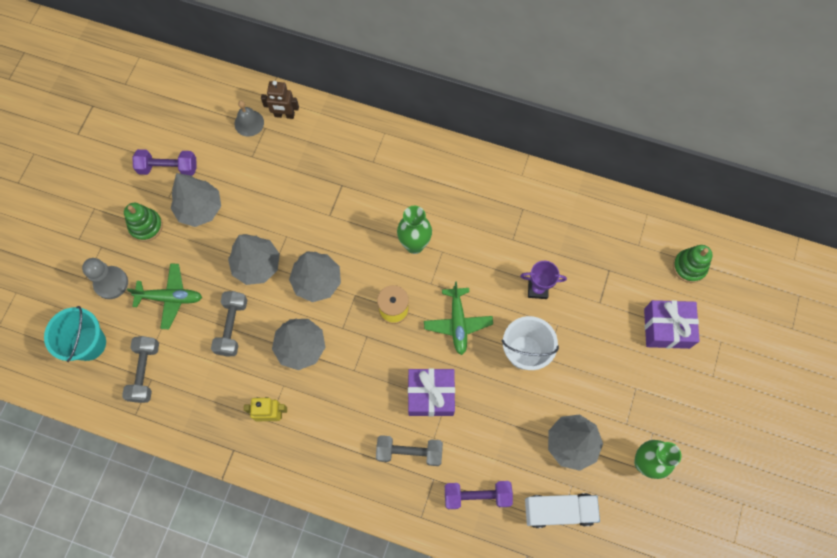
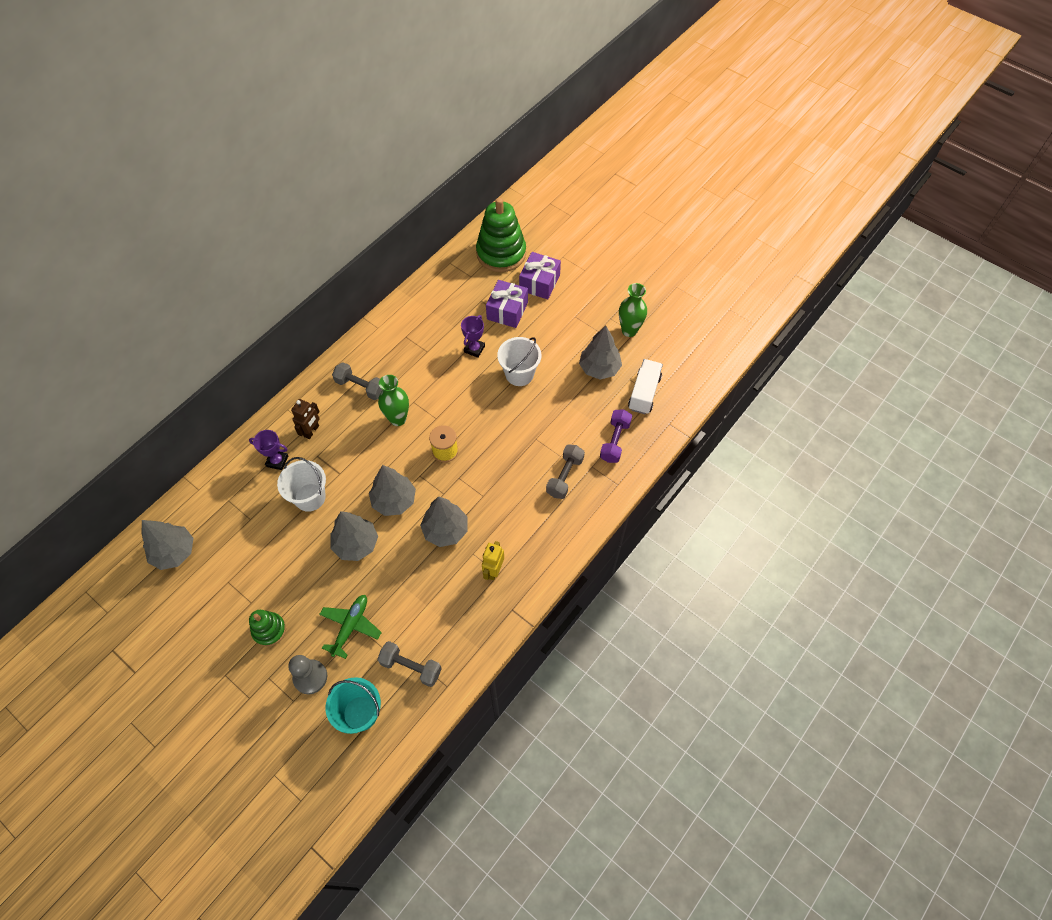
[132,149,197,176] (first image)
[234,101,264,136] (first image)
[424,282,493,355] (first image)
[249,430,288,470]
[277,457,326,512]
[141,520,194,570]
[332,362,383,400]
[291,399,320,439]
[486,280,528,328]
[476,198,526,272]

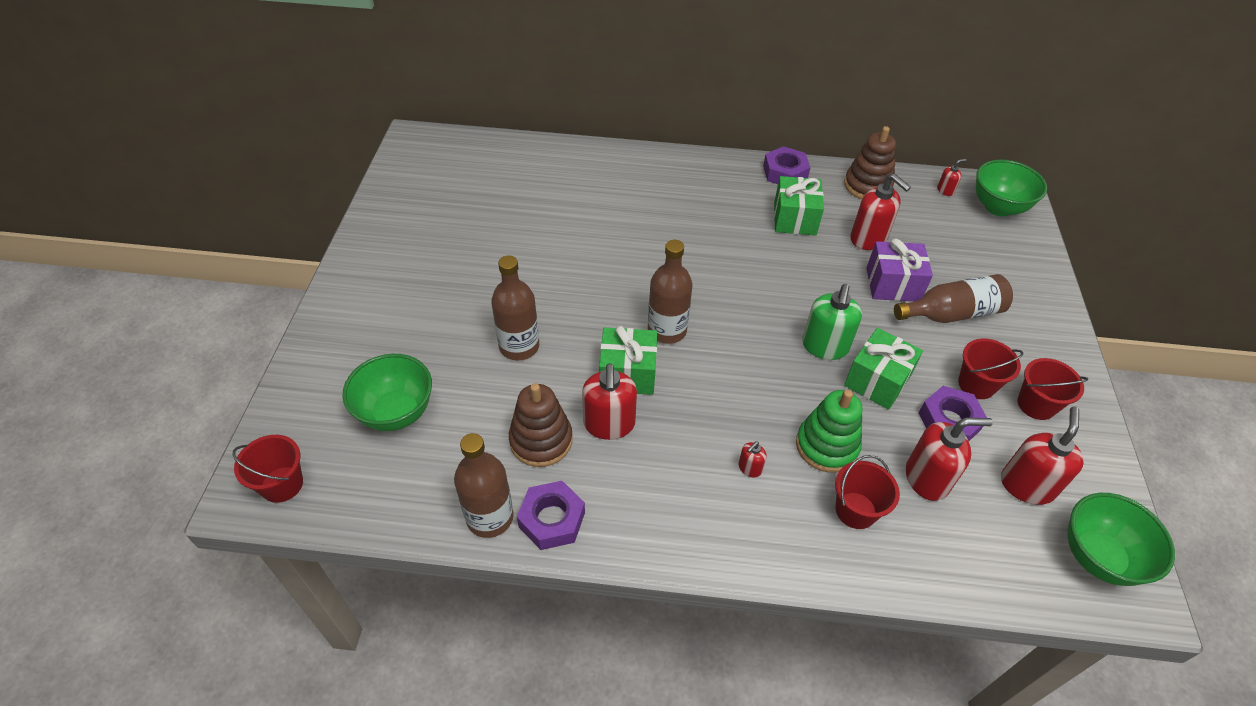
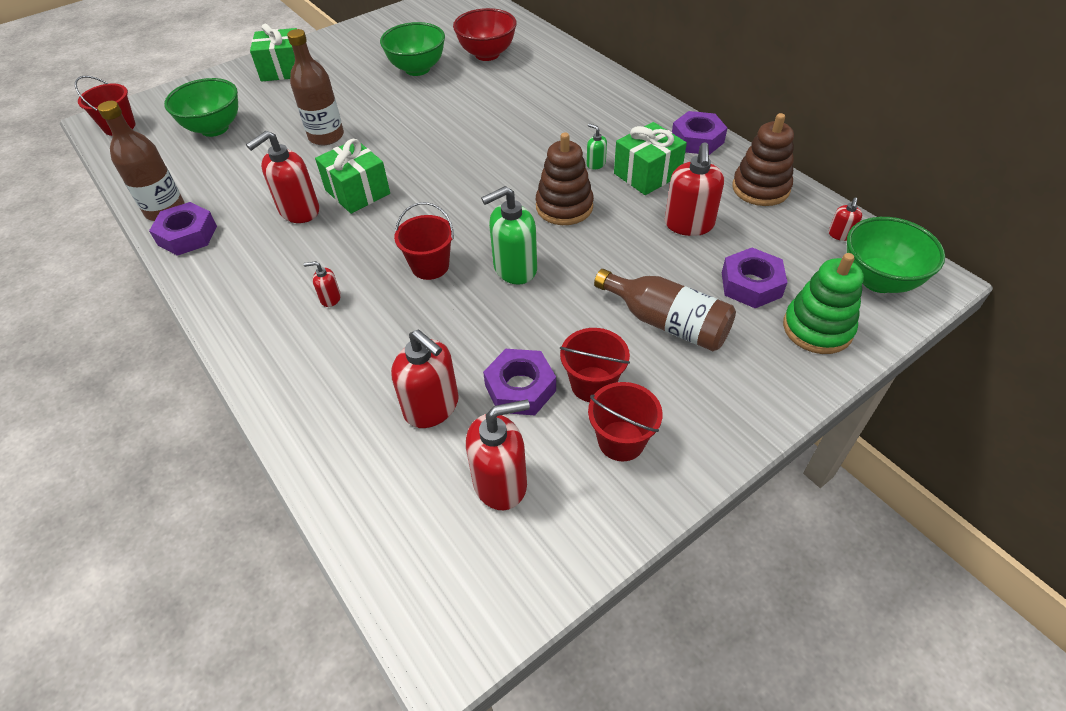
[648,240,692,344] (first image)
[866,239,933,301] (first image)
[453,8,517,61]
[587,124,607,170]
[722,248,788,308]
[536,132,594,225]
[783,253,864,354]
[394,202,454,280]
[250,23,297,82]
[380,22,445,76]
[829,198,862,241]

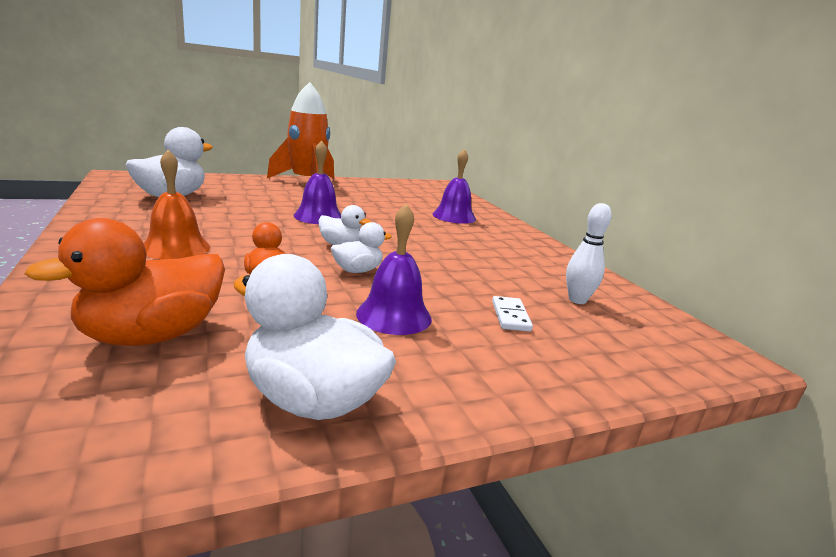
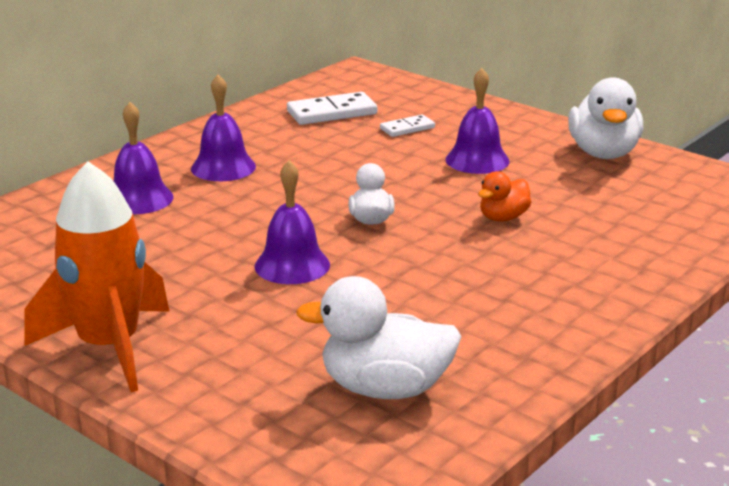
[25,218,225,346] (first image)
[144,150,210,259] (first image)
[331,222,392,273] (first image)
[191,74,256,181]
[287,92,377,125]

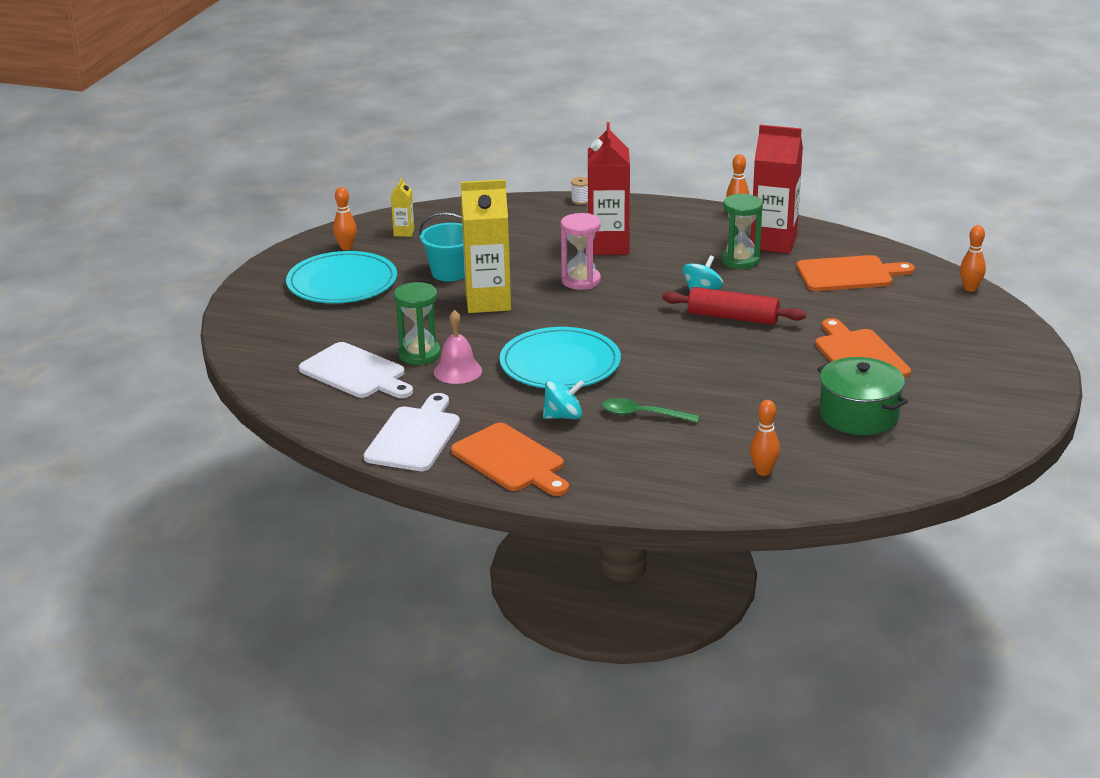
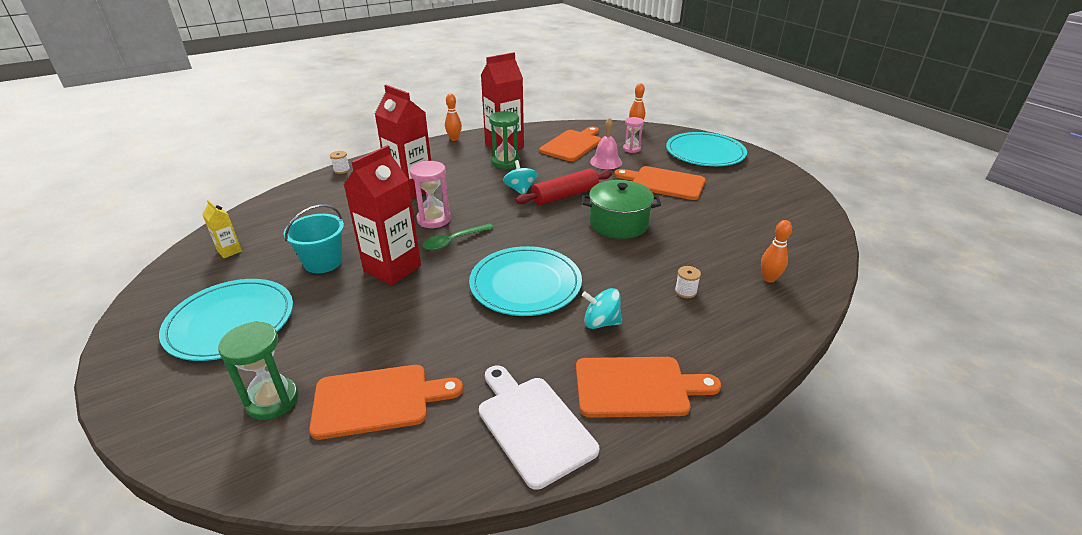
[333,187,357,250] (first image)
[623,117,644,153]
[666,132,747,166]
[675,266,701,298]
[218,321,299,420]
[590,118,622,169]
[422,224,494,250]
[582,180,661,239]
[309,365,463,440]
[344,145,421,285]
[582,288,622,329]

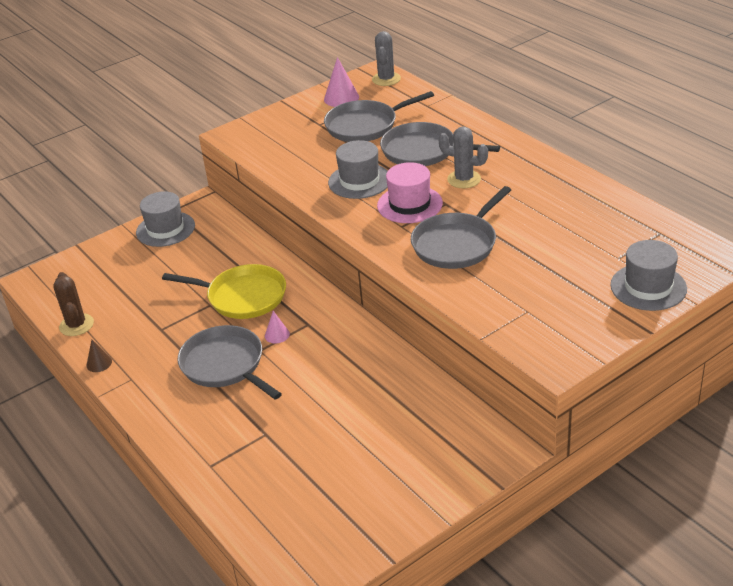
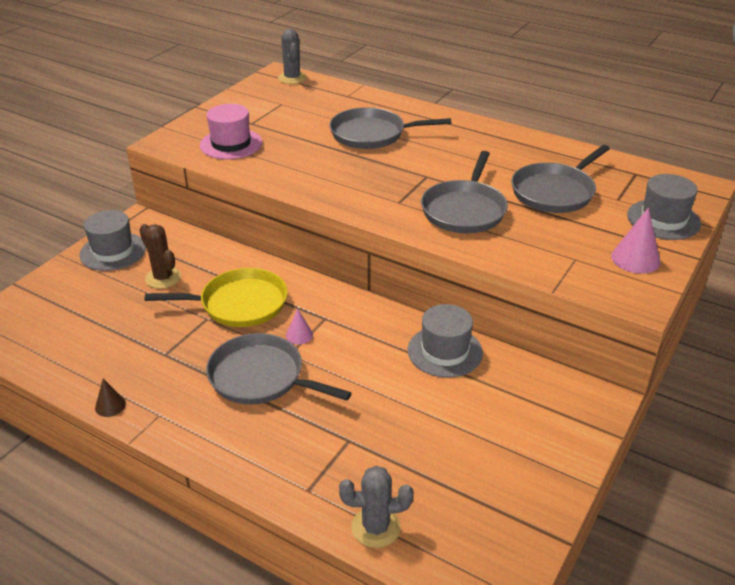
[139,224,181,289]
[611,207,660,274]
[511,145,610,213]
[408,304,483,378]
[200,104,262,159]
[339,466,414,548]

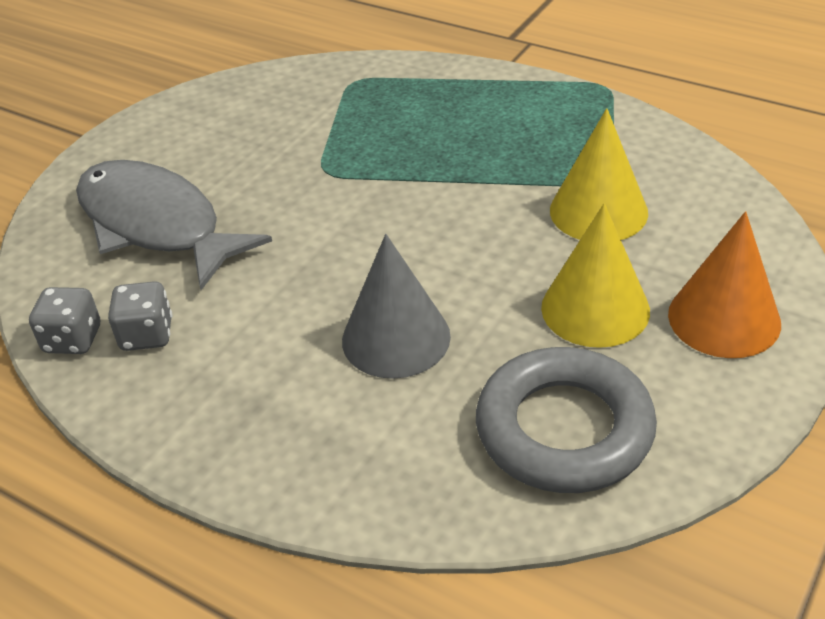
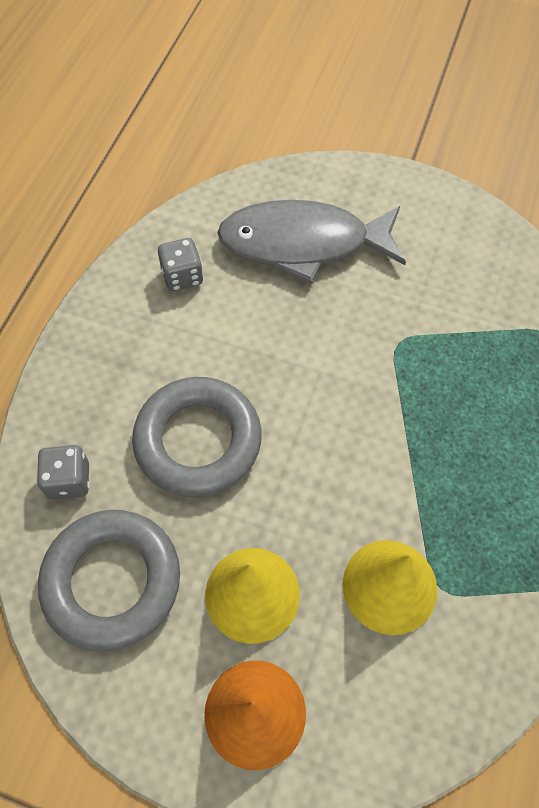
[36,445,90,500]
[132,377,262,497]
[217,200,406,283]

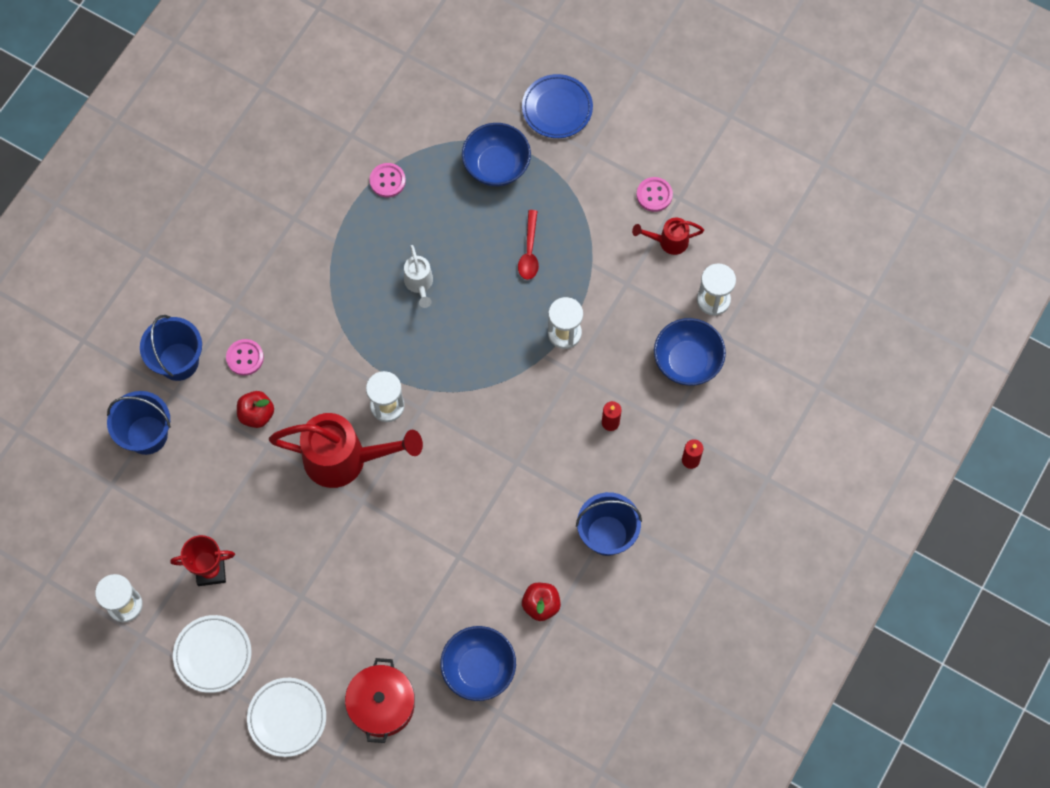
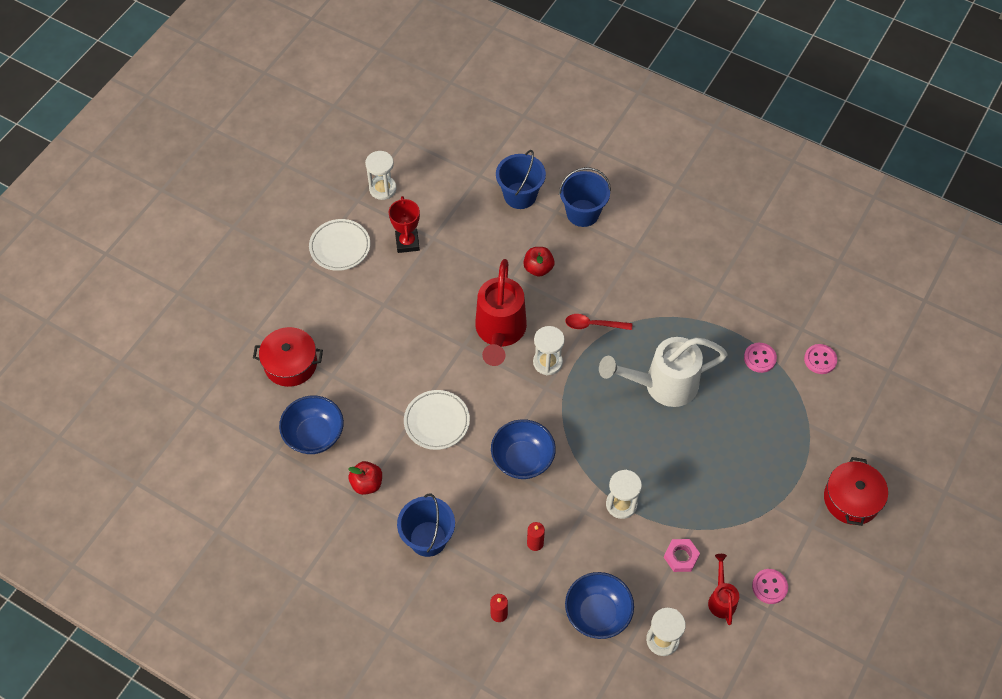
[664,539,700,572]
[804,344,837,374]
[404,390,470,450]
[491,419,556,479]
[565,314,632,330]
[824,457,888,526]
[599,337,728,407]

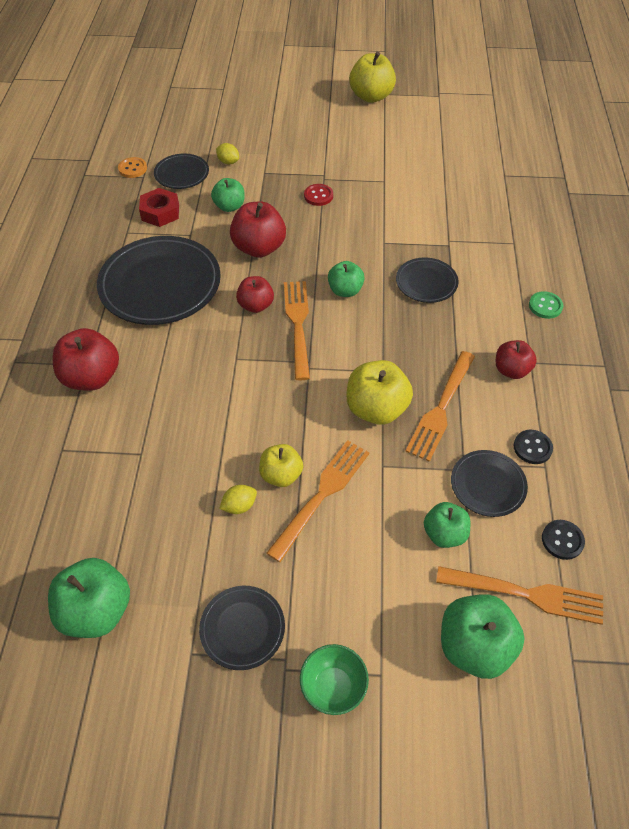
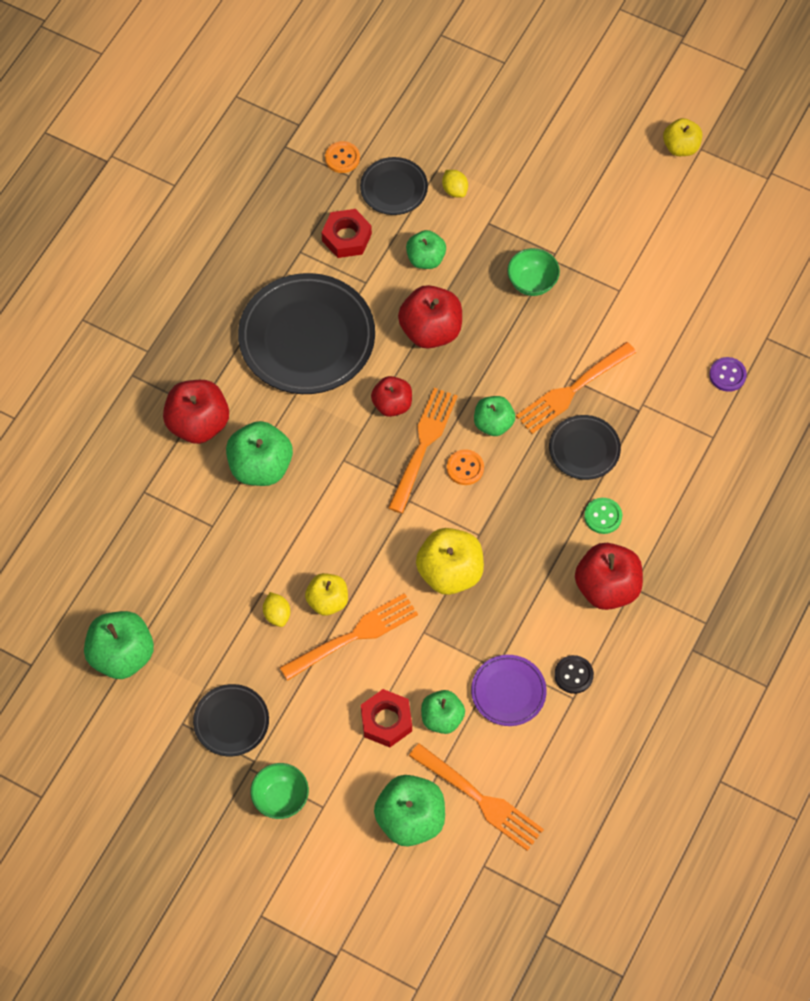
[542,520,585,560] (first image)
[226,421,293,486]
[361,689,412,747]
[447,449,484,485]
[709,357,747,392]
[516,342,636,434]
[584,498,622,534]
[507,248,560,296]
[471,655,547,726]
[263,592,290,627]
[663,118,702,156]
[575,543,643,610]

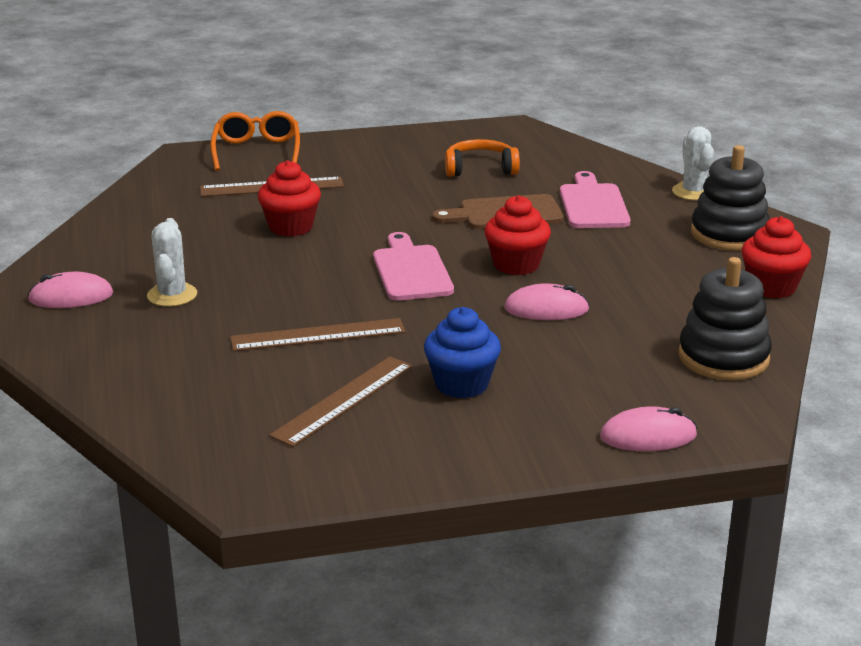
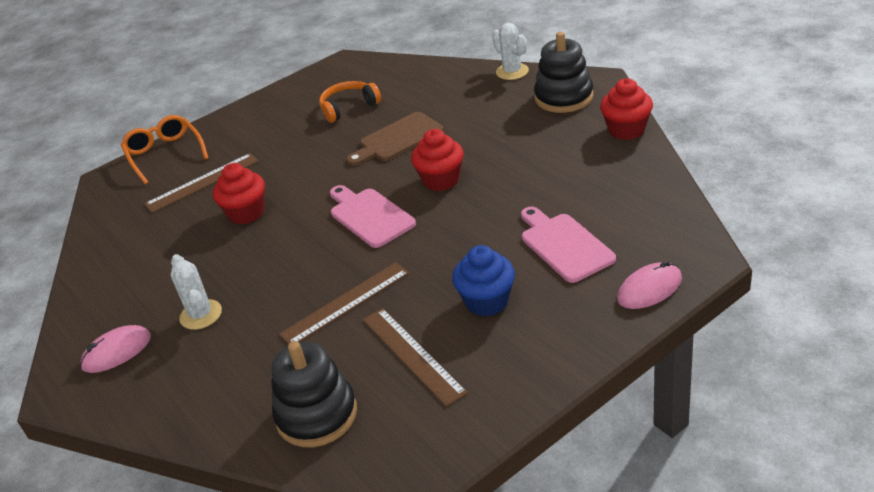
[504,283,590,320] (first image)
[521,207,616,283]
[271,341,357,447]
[363,308,468,406]

